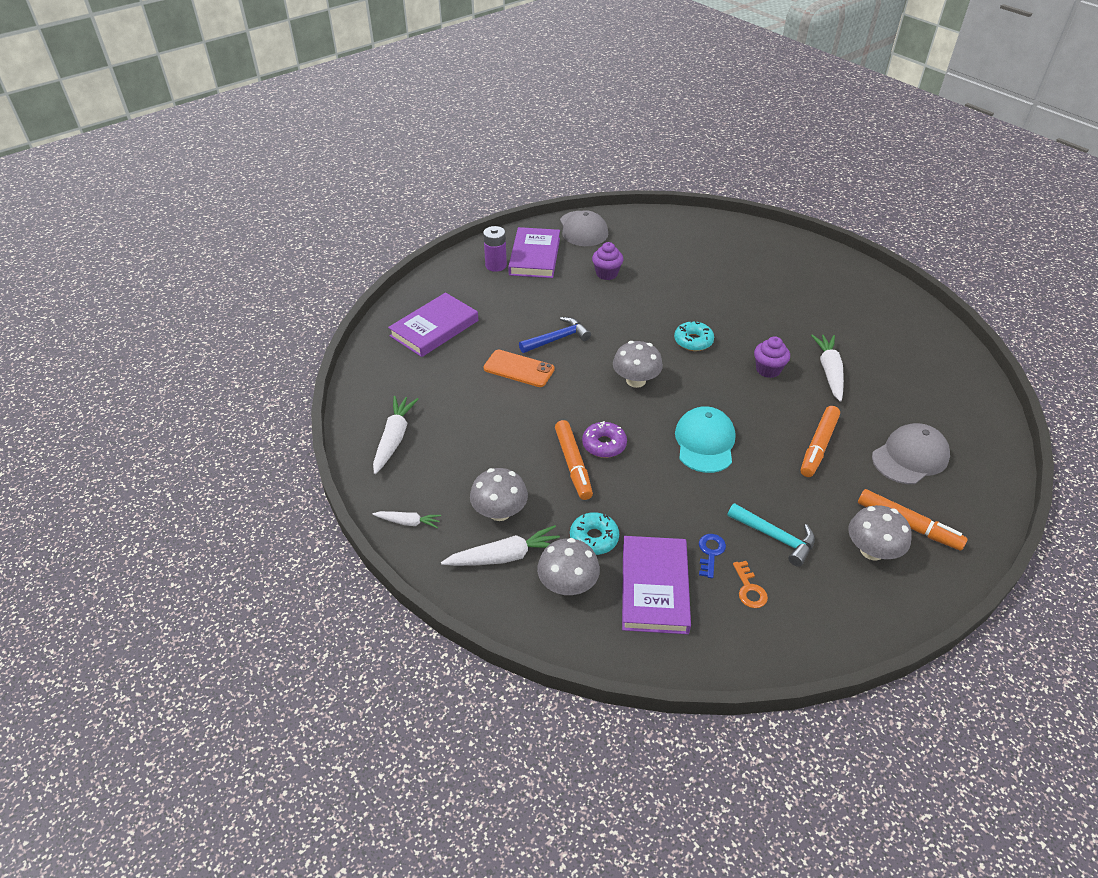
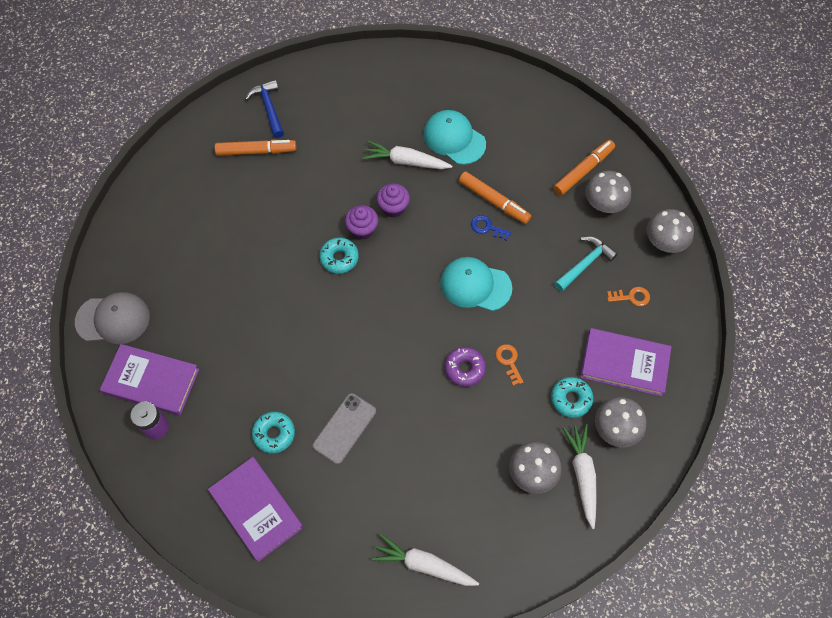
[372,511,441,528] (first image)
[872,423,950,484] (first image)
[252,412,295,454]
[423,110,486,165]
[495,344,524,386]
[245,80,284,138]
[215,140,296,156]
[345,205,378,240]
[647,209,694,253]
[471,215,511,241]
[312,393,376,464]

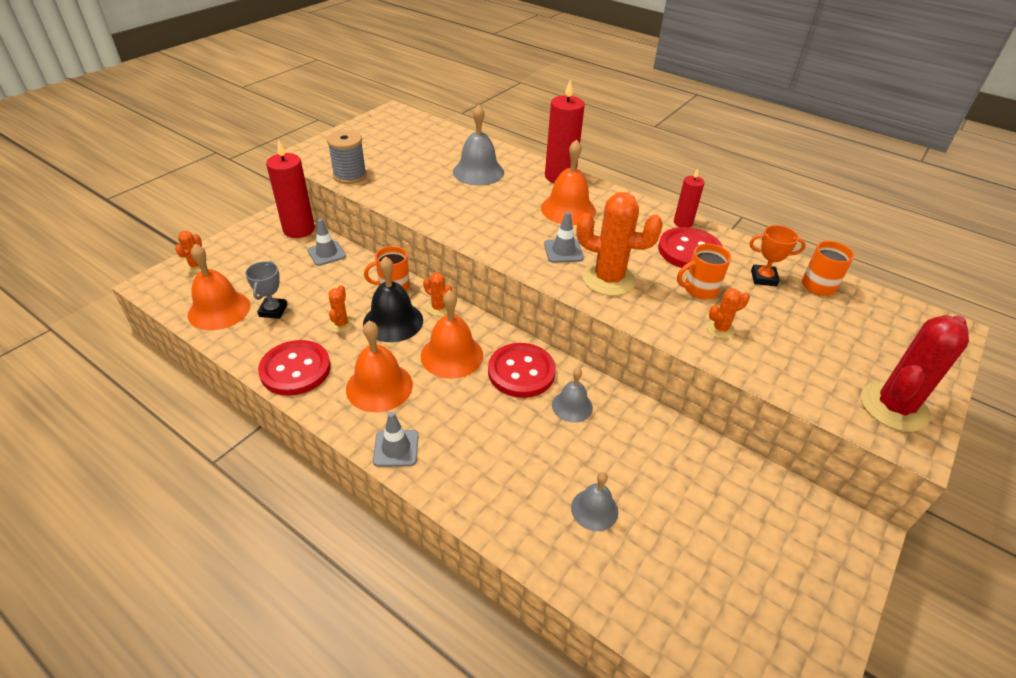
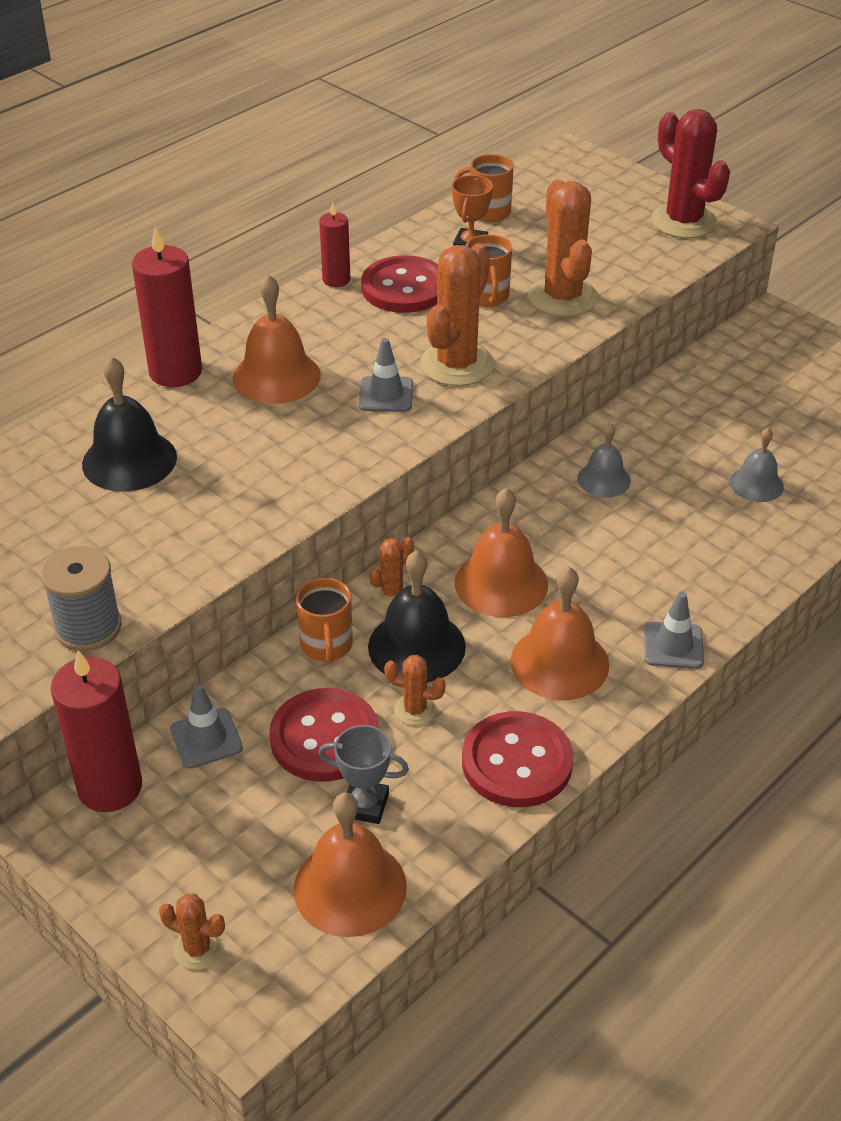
[269,688,379,782]
[82,356,177,492]
[528,180,598,317]

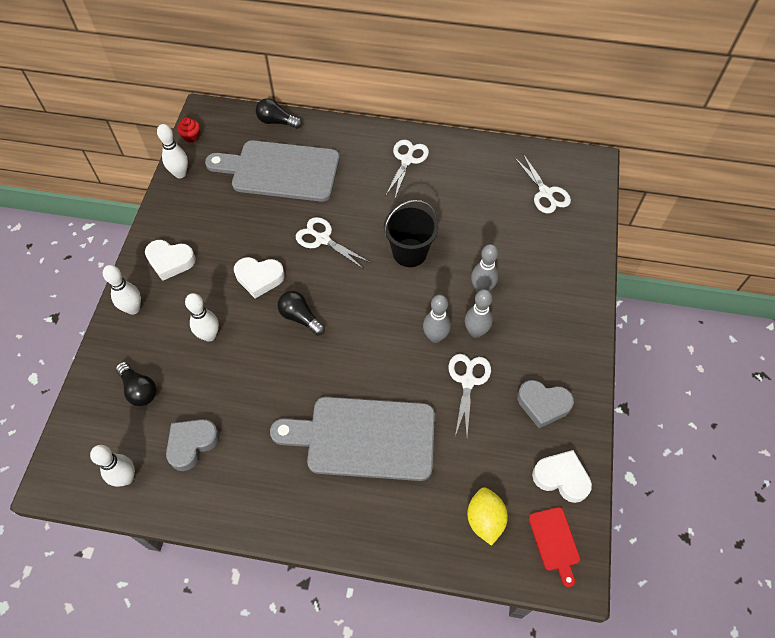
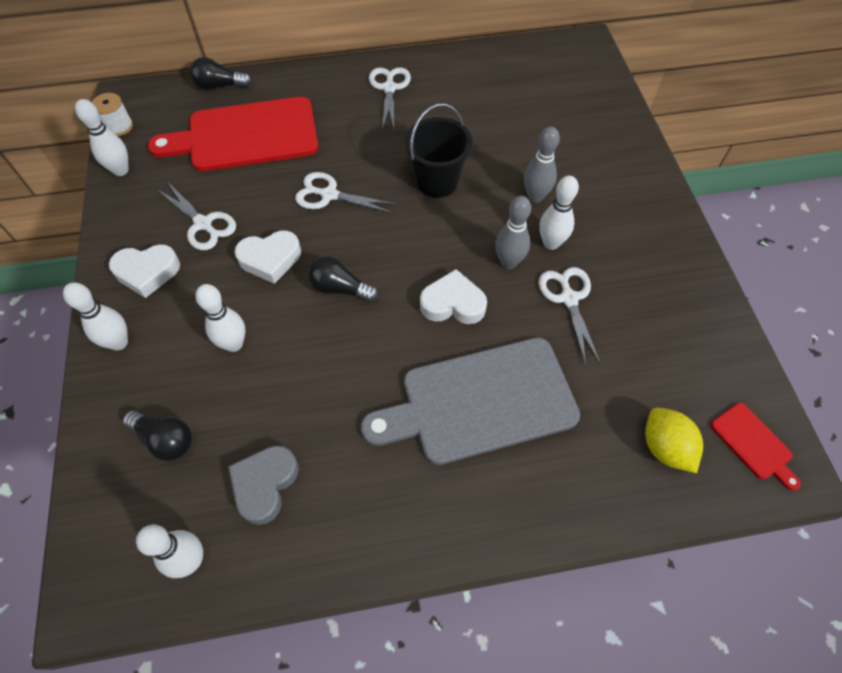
[517,380,574,428] (first image)
[157,183,236,250]
[420,269,487,324]
[92,93,133,136]
[148,97,318,171]
[539,176,579,250]

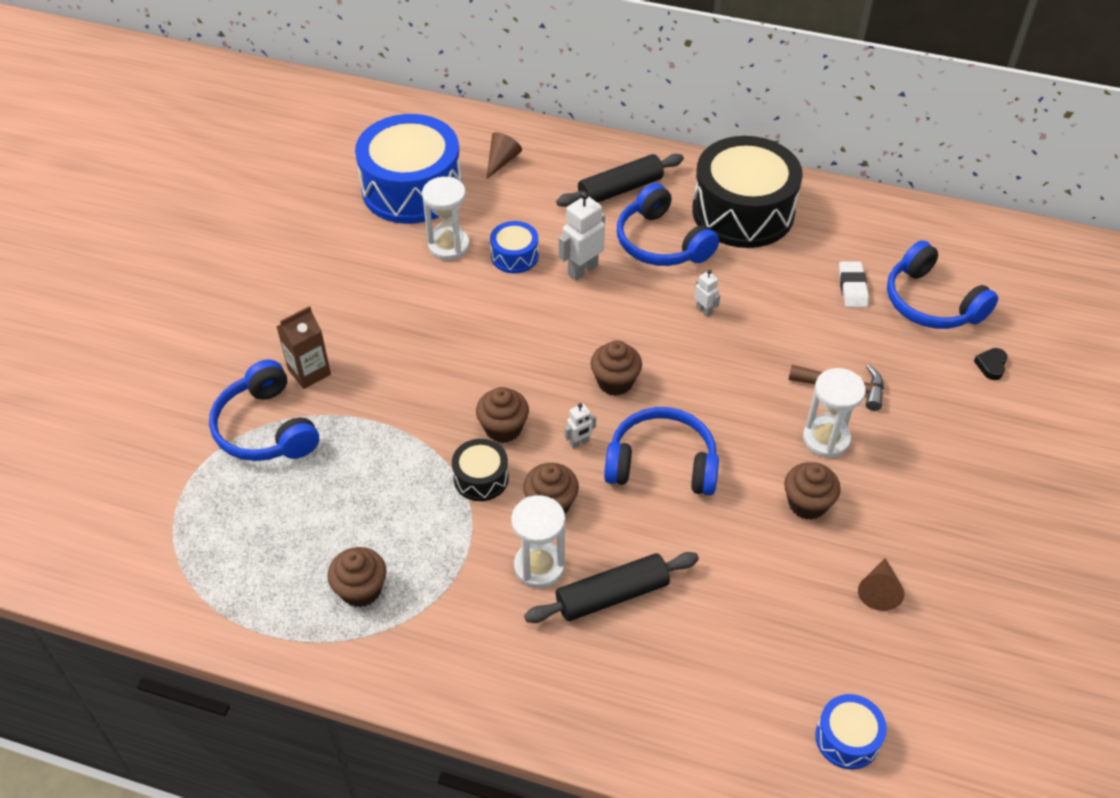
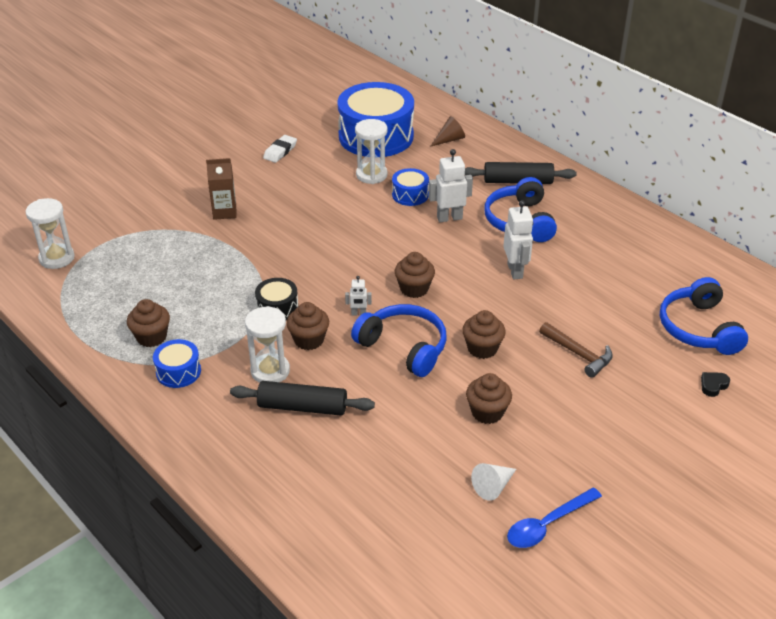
[209,359,319,461] (first image)
[692,136,803,248] (first image)
[507,487,602,548]
[462,310,506,359]
[26,198,75,269]
[153,339,201,388]
[263,135,297,163]
[471,463,516,501]
[503,200,533,279]

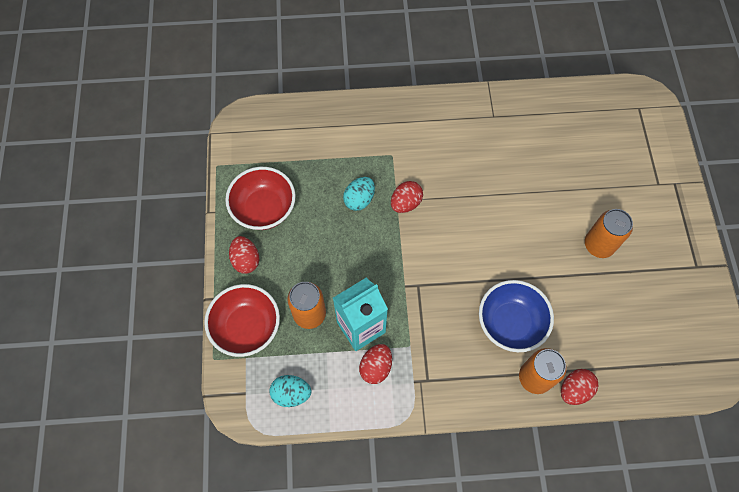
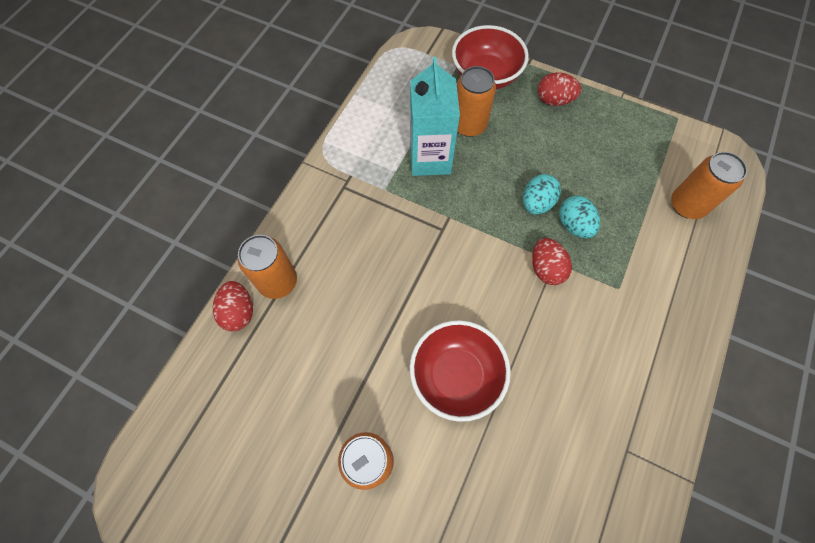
[359,344,392,384] (first image)
[479,280,554,352] (first image)
[671,152,747,219]
[410,320,511,422]
[523,174,561,214]

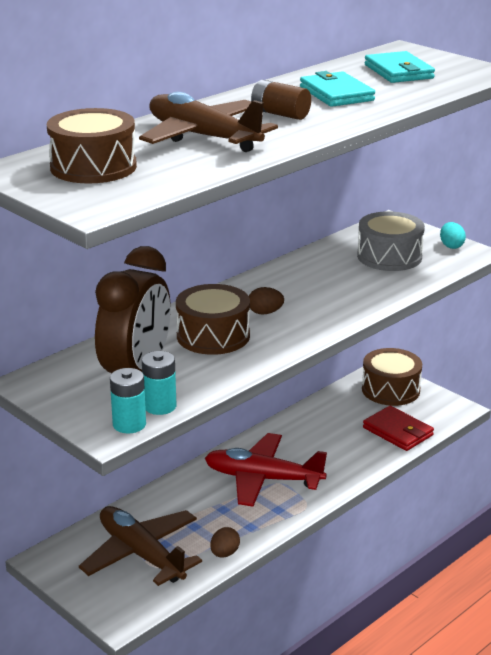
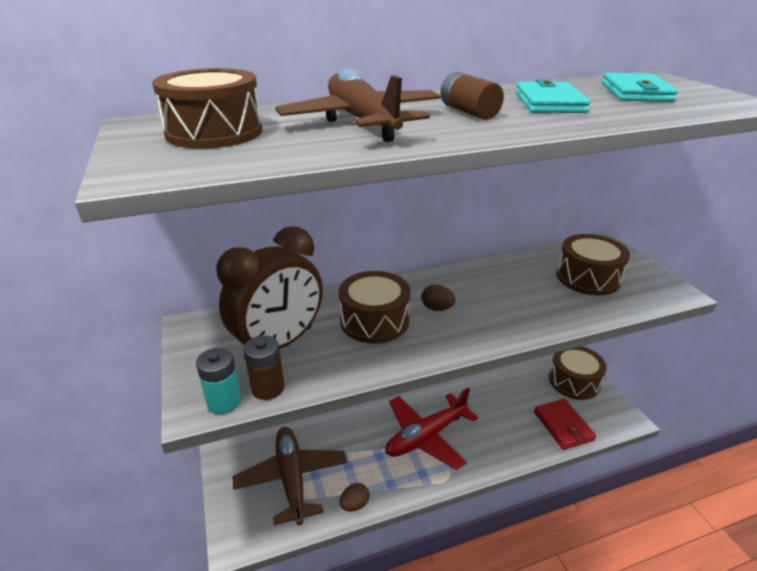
[440,222,466,249] (first image)
[244,336,284,400]
[556,234,630,296]
[385,388,478,470]

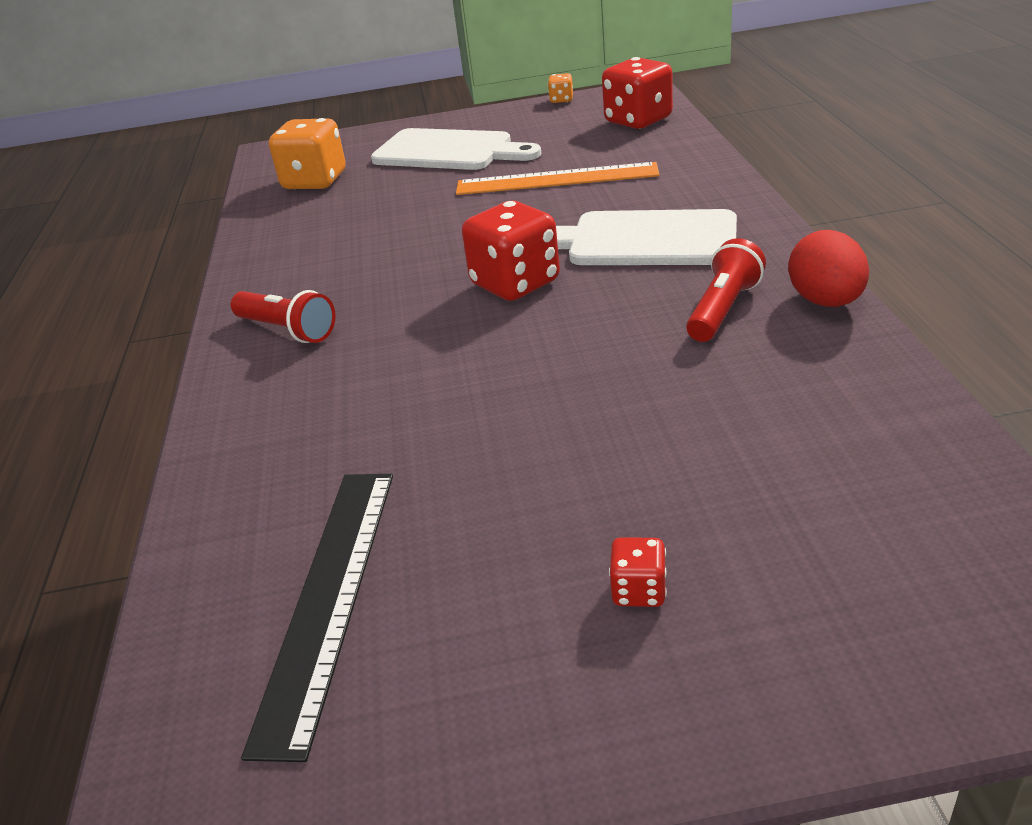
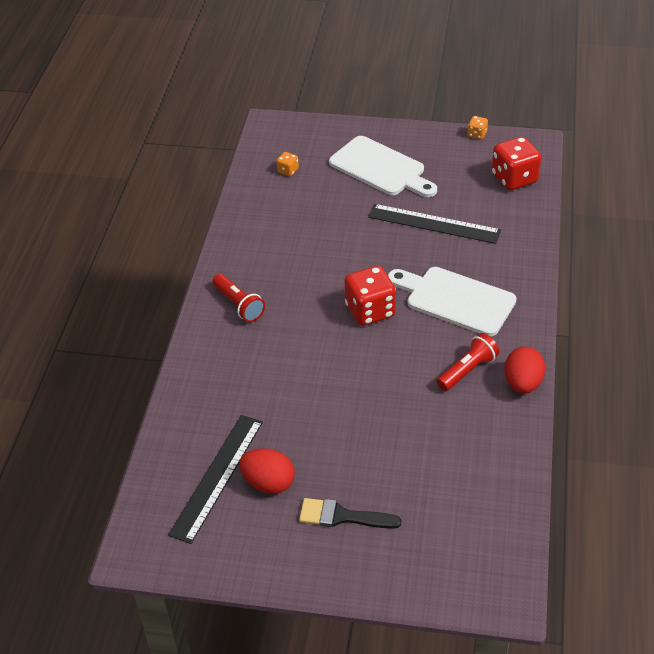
[239,448,295,494]
[299,498,401,529]
[368,204,501,244]
[277,152,299,176]

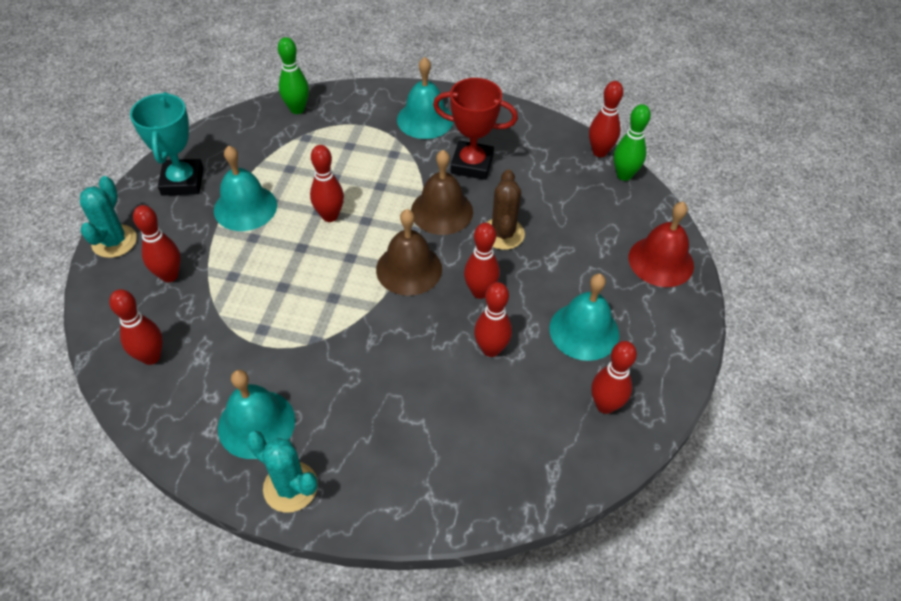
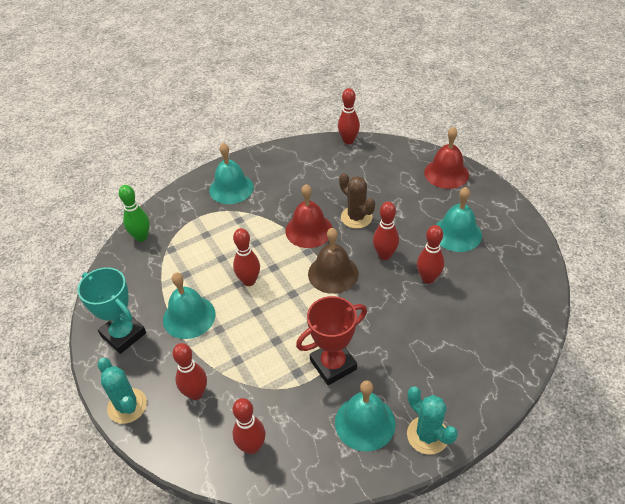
[591,341,637,414] (first image)
[614,104,651,181] (first image)
[296,296,367,385]
[285,184,332,248]
[407,386,458,455]

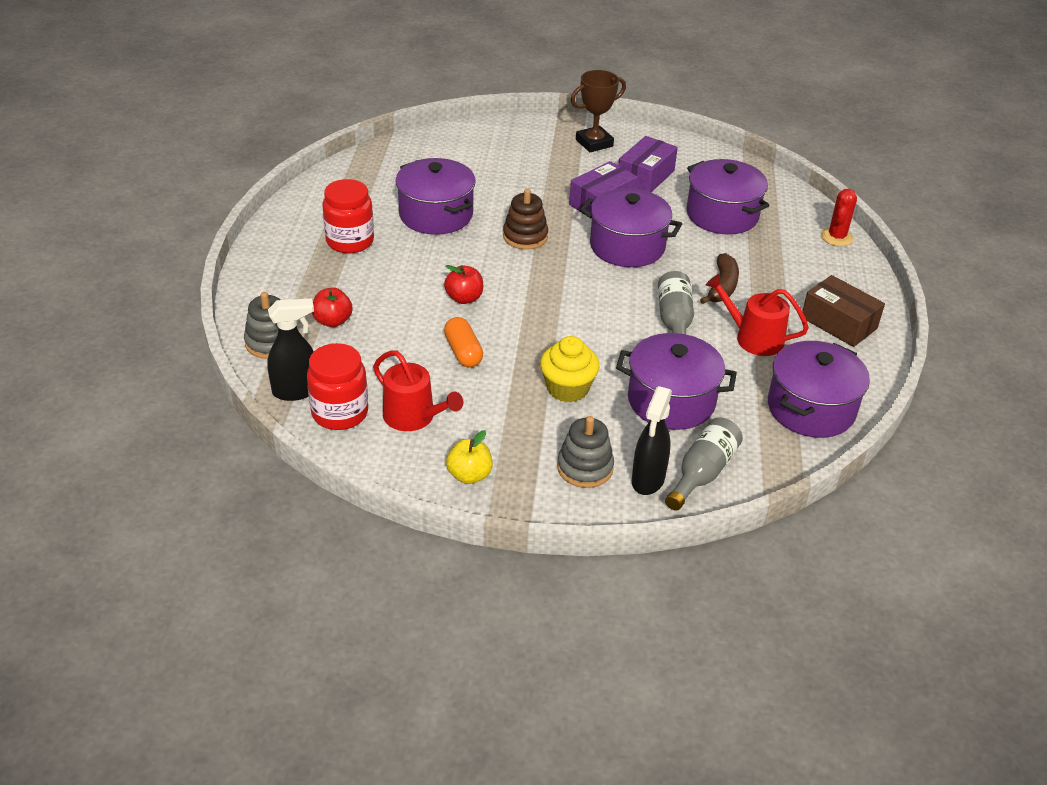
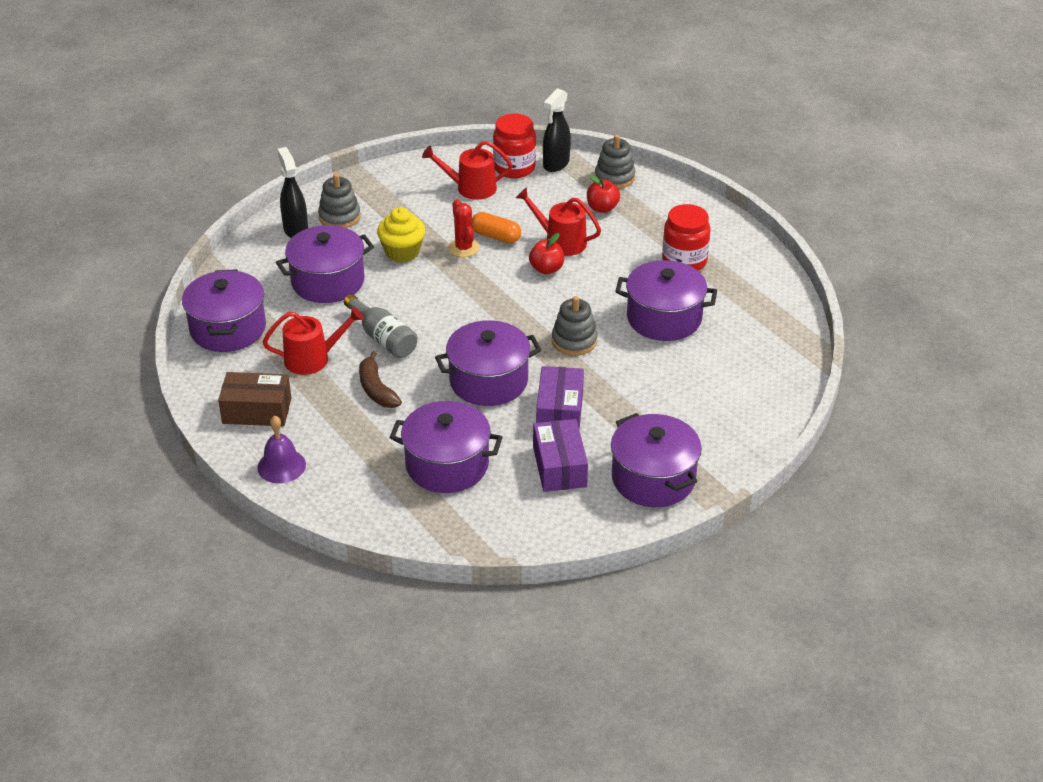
[446,430,493,484] (first image)
[665,417,743,511] (first image)
[257,415,306,483]
[516,187,601,256]
[448,199,480,257]
[611,413,702,507]
[552,296,598,356]

